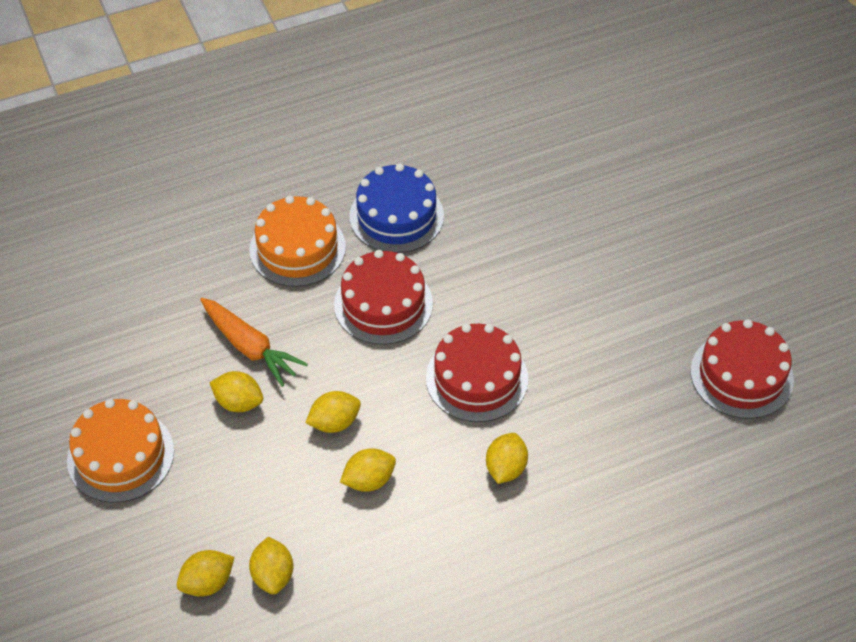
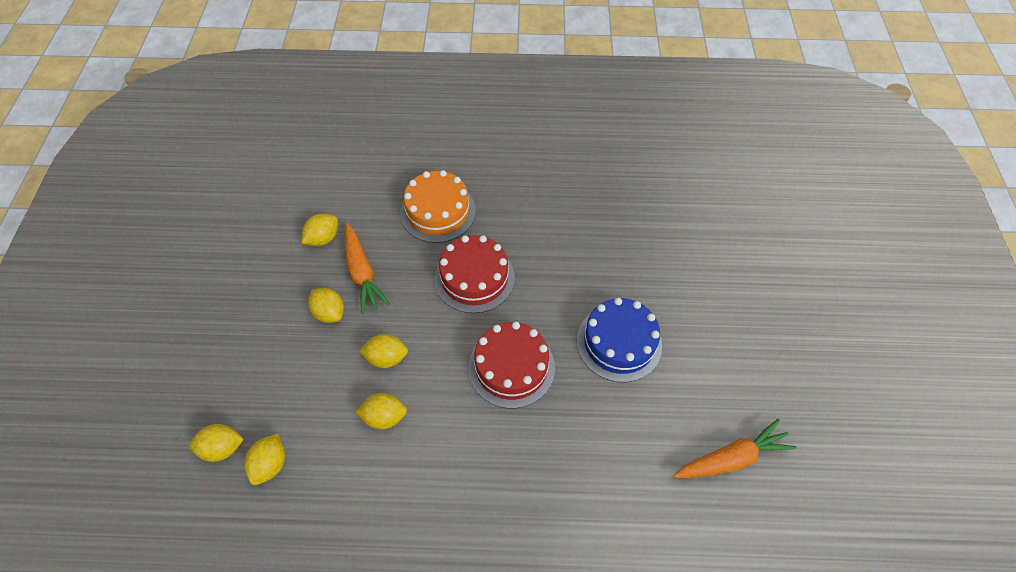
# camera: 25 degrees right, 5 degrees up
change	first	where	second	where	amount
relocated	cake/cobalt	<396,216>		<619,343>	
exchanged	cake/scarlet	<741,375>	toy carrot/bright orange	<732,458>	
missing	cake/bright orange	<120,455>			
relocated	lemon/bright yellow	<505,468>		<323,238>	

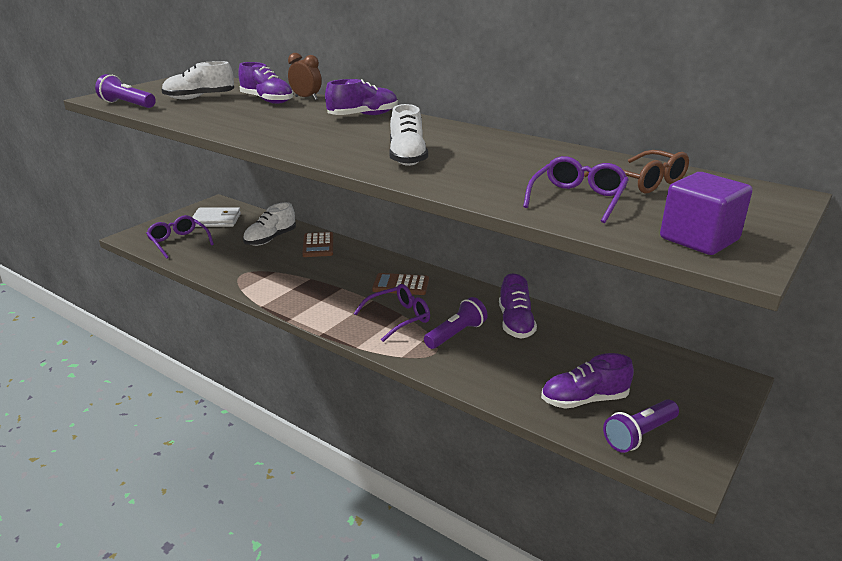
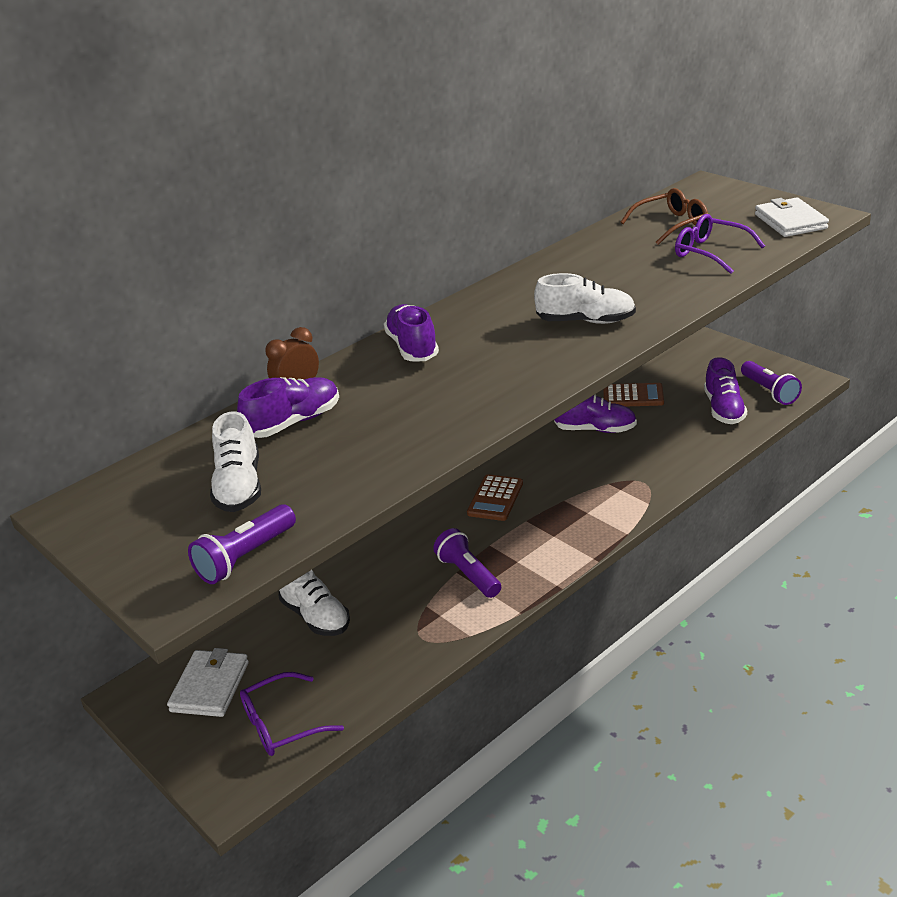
# camera: 75 degrees left, 5 degrees up
change	first	where	second	where	amount
exchanged	solid cube/purple	<699,239>	billfold/white	<790,221>	
relocated	pocket calculator/dark brown	<318,245>		<633,396>	
missing	eyeglasses/purple	<399,318>			
relocated	pocket torch/purple	<456,334>		<468,574>	

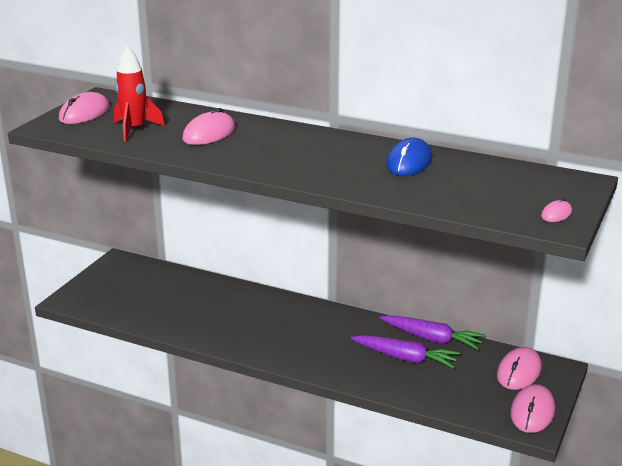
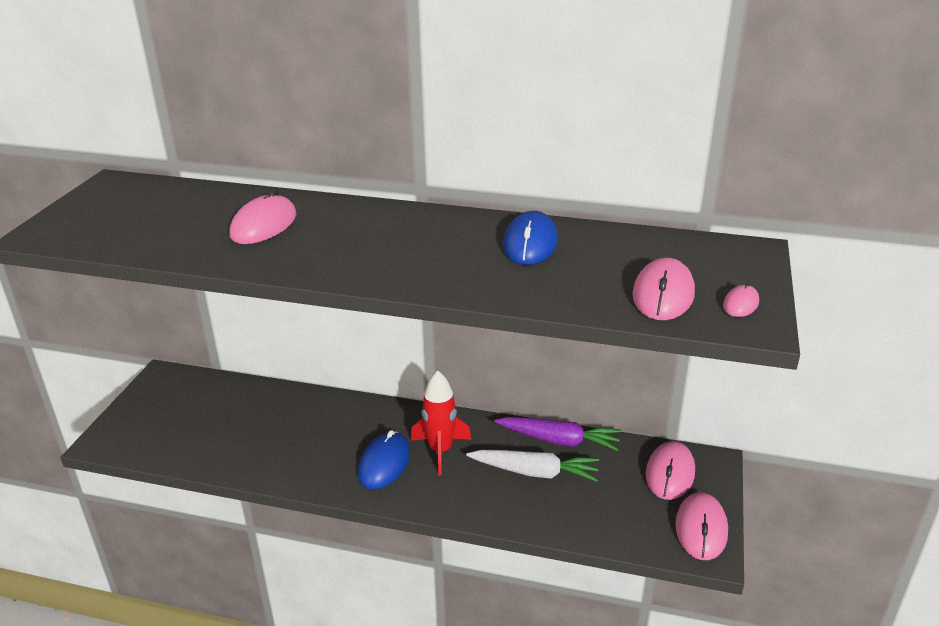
# camera: 10 degrees left, 5 degrees up
change	first	where	second	where	amount
relocated	spaceship/scarlet	<134,129>		<440,450>	
relocated	computer mouse/rosy	<84,113>		<663,294>	
colour	toy carrot/purple	<405,358>	toy carrot/white	<535,472>	
appeared			computer mouse/cobalt	<384,463>	

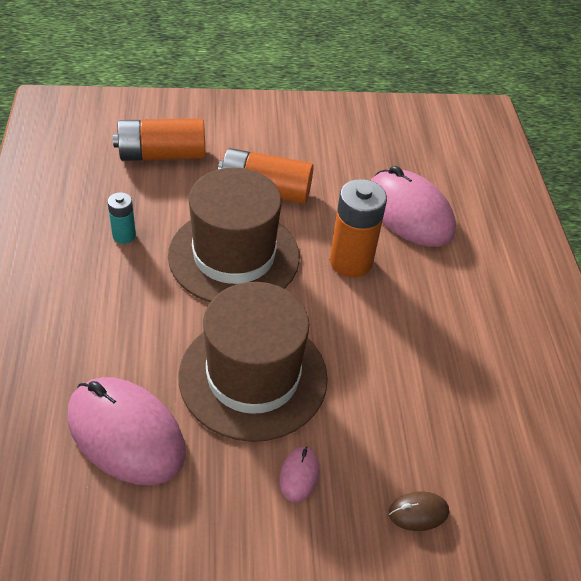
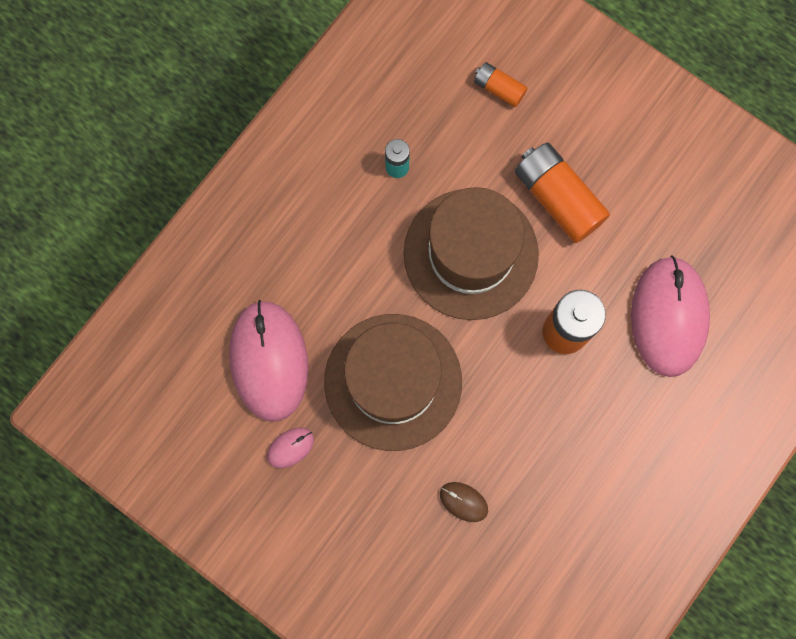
# camera: 45 degrees right, 30 degrees up
change	first	where	second	where	amount
size	AA battery/bright orange	<162,155>		<499,89>	x0.53
relocated	computer mouse/rosy	<299,475>		<290,447>	
relocated	computer mouse/dark brown	<418,512>		<463,502>	

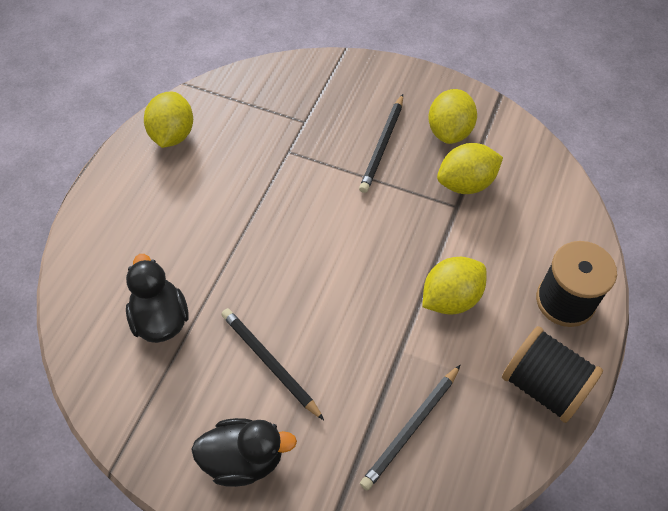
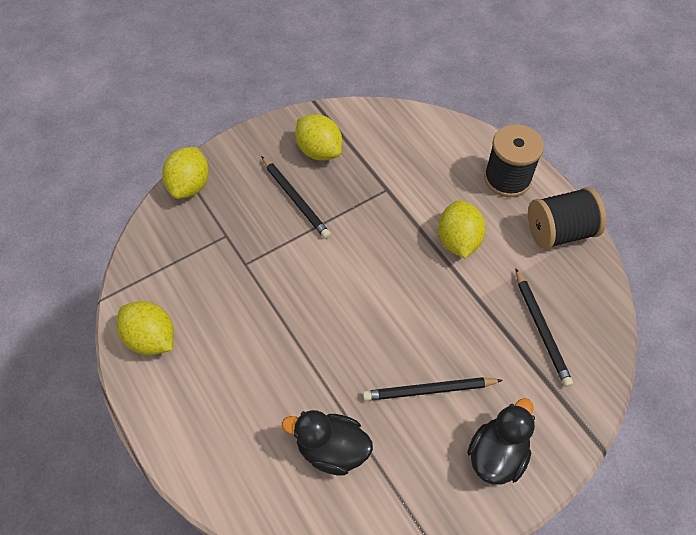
# camera: 55 degrees left, 0 degrees up
change	first	where	second	where	amount
relocated	lemon/bright yellow	<466,183>		<190,186>	

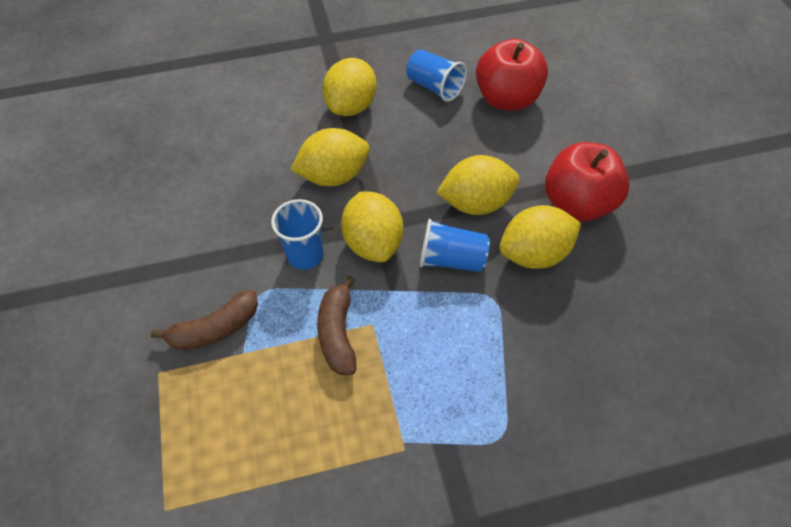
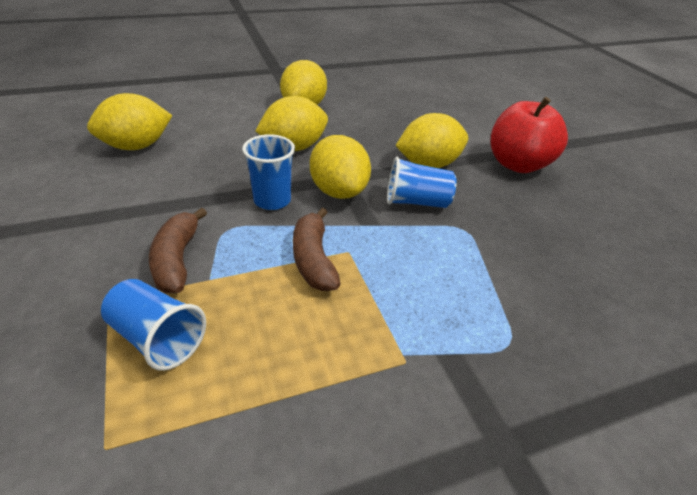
# camera: 10 degrees left, 15 degrees down
change	first	where	second	where	amount
missing	apple/scarlet	<507,99>			
relocated	beaker/cobalt	<434,87>		<158,338>	
relocated	lemon/bright yellow	<534,254>		<137,146>	
spun	banana fruit/dark brown	<215,329>		<177,260>	120 degrees clockwise

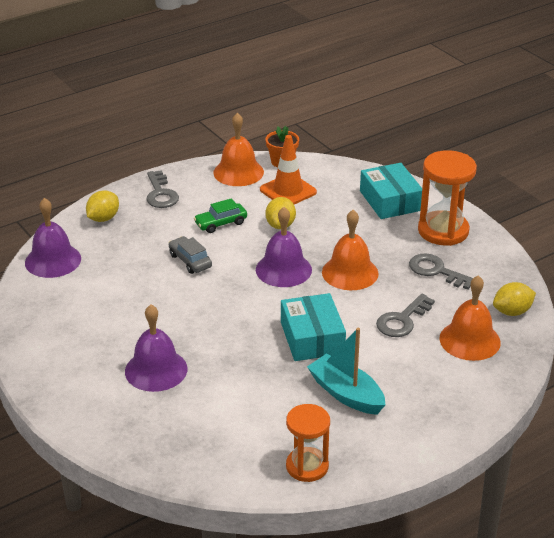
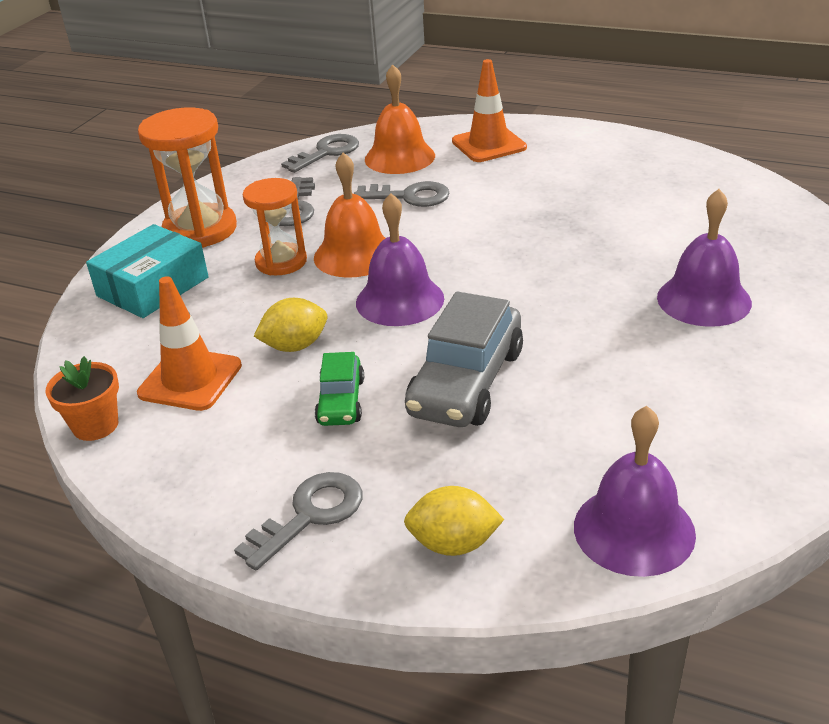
# camera: 120 degrees left, 0 degrees up
change	first	where	second	where	amount
missing	bell/bright orange	<238,172>			
spun	automobile/leaf-green	<221,223>		<341,401>	60 degrees clockwise
size	automobile/grey	<190,261>		<466,382>	x1.81
exchanged	lemon/bright yellow	<512,312>	key/grey	<326,153>	
missing	box/teal	<312,337>			
missing	boat/teal	<346,394>			
relocated	sand timer/bright orange	<307,466>		<281,262>	
appeared			road cone/bright orange	<489,145>	

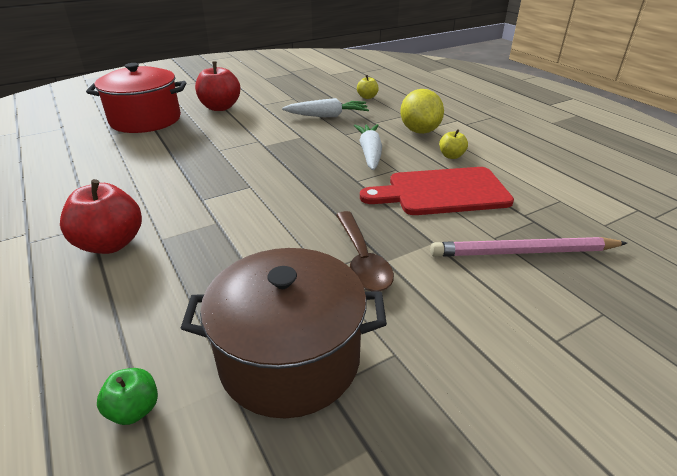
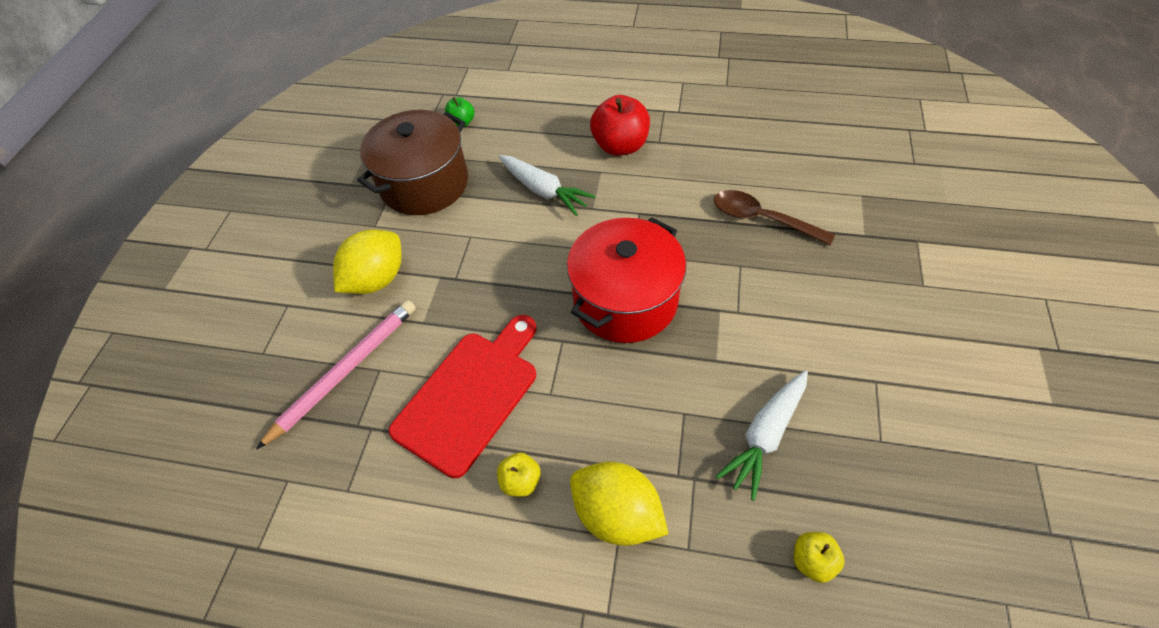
# camera: 135 degrees right, 20 degrees up
change	first	where	second	where	amount
missing	apple/scarlet	<220,107>			
relocated	pot/scarlet	<145,120>		<625,300>	
relocated	toy carrot/white	<370,153>		<544,191>	
relocated	tablespoon/dark brown	<362,260>		<762,219>	
appeared			lemon/bright yellow	<377,279>	

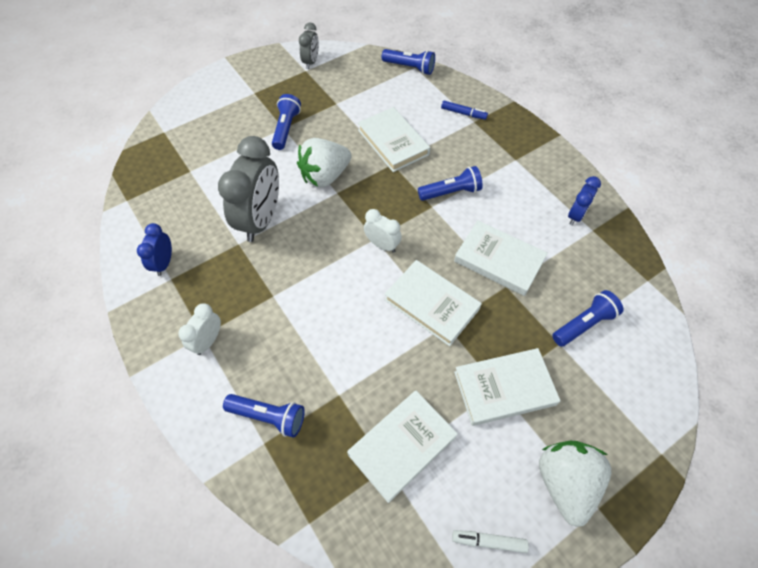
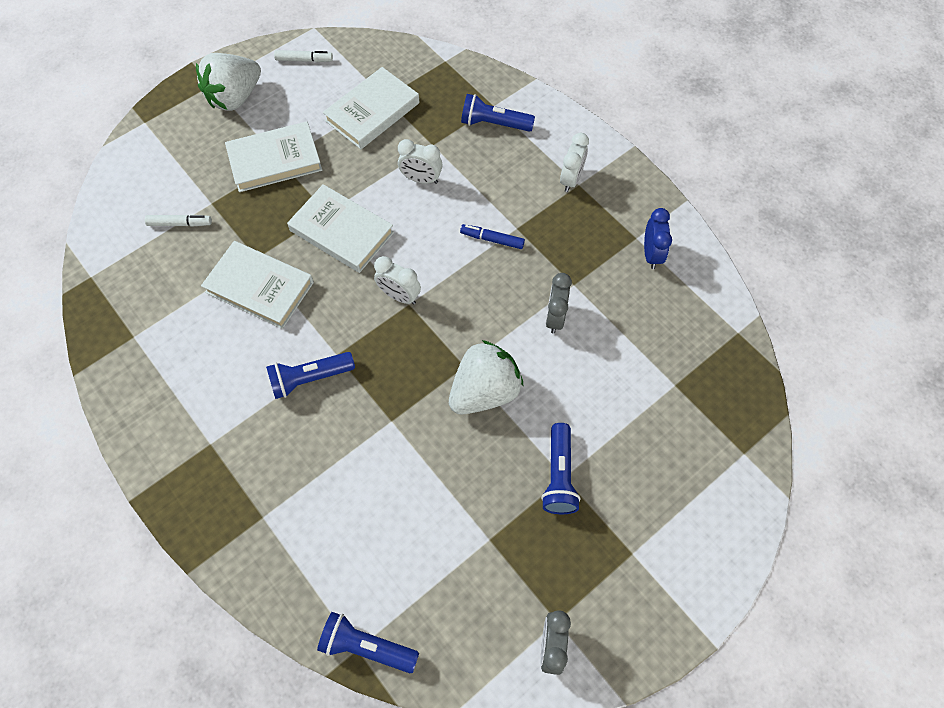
# camera: 175 degrees right, 5 degrees up
change	first	where	second	where	amount
relocated	felt pen/cobalt	<463,113>		<492,239>	
missing	book/white	<393,142>			
size	clock/grey	<261,220>		<555,317>	x0.51
missing	clock/cobalt	<576,215>			
exchanged	pocket torch/cobalt	<583,324>	felt pen/white	<180,223>	
spun	strawberry/white	<565,482>		<235,97>	45 degrees clockwise
appeared			clock/white	<421,179>	

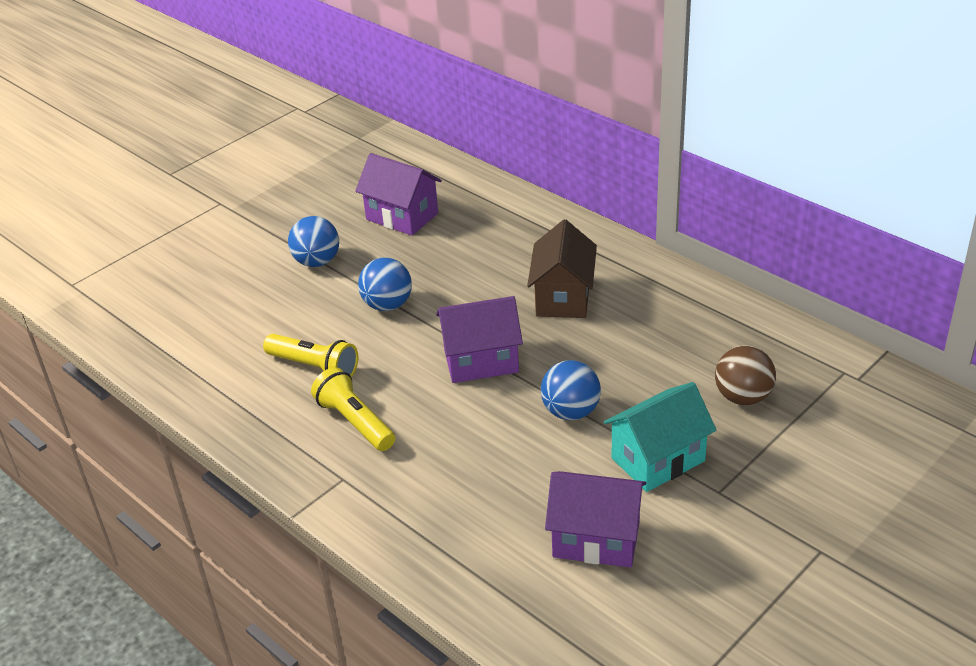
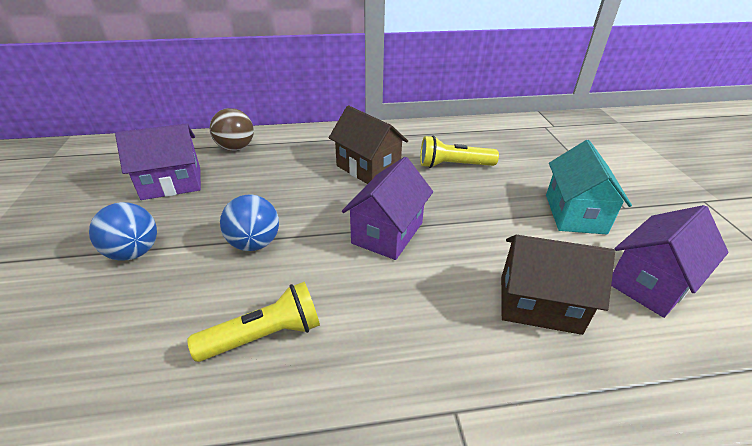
# camera: 55 degrees left, 0 degrees up
change	first	where	second	where	amount
relocated	play ball/dark brown	<743,397>		<236,148>	
missing	play ball/cobalt	<571,412>			
relocated	pocket torch/bright yellow	<355,422>		<453,165>	
appeared			house/dark brown	<539,304>	

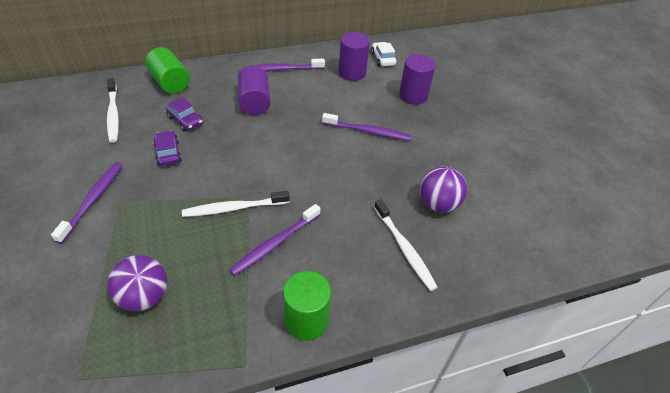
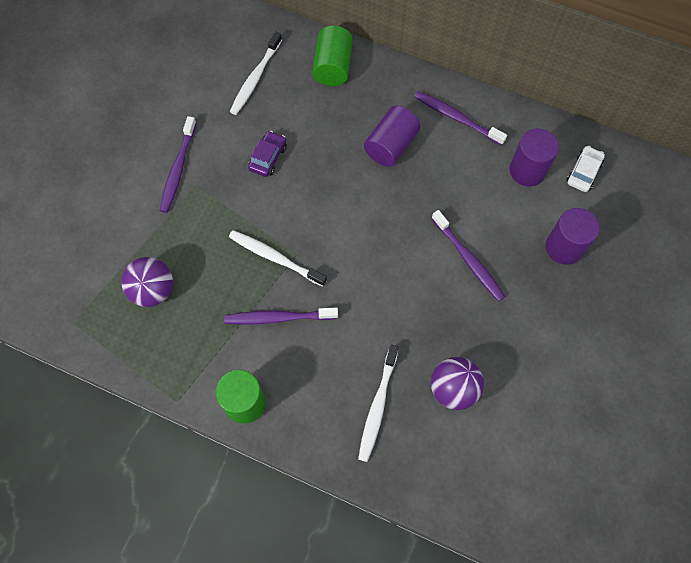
# camera: 45 degrees right, 20 degrees up
change	first	where	second	where	amount
missing	automobile/purple	<185,120>			
spun	tooth brush/purple	<93,200>		<178,169>	135 degrees clockwise

